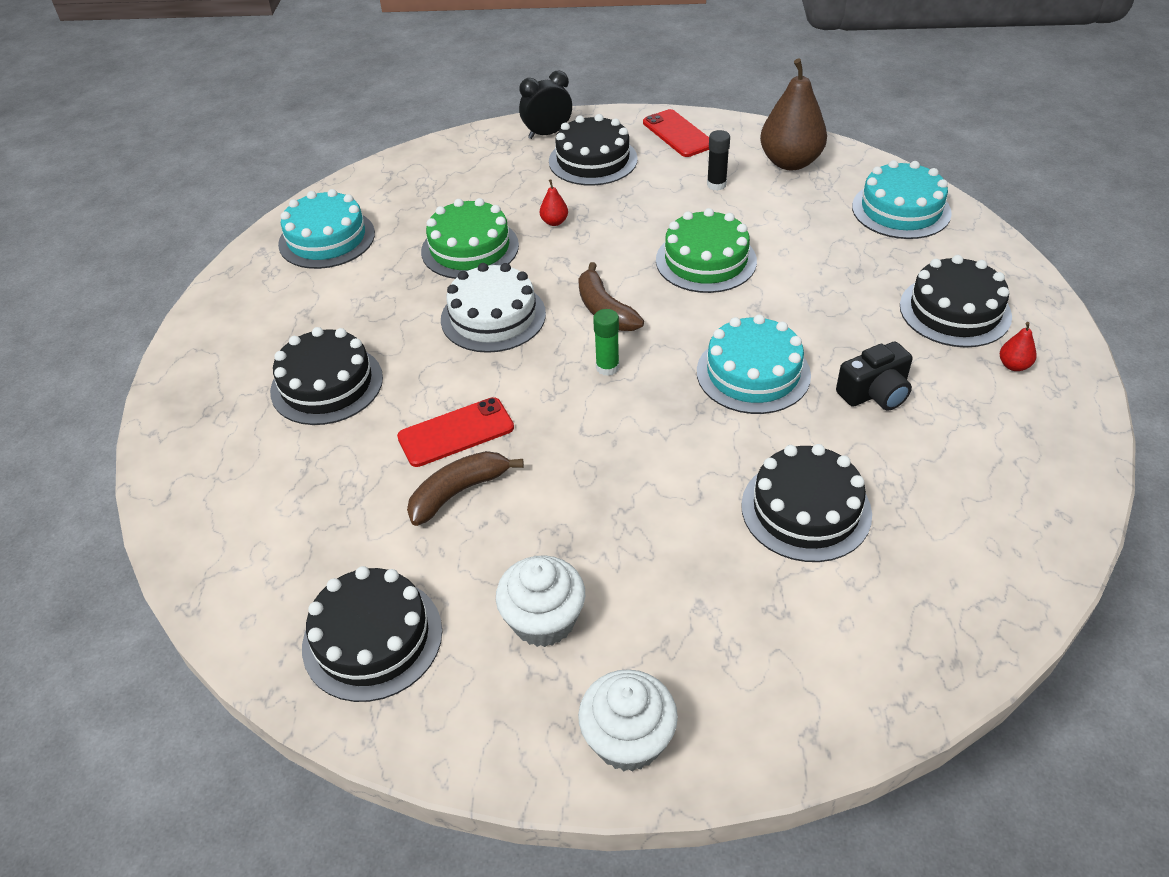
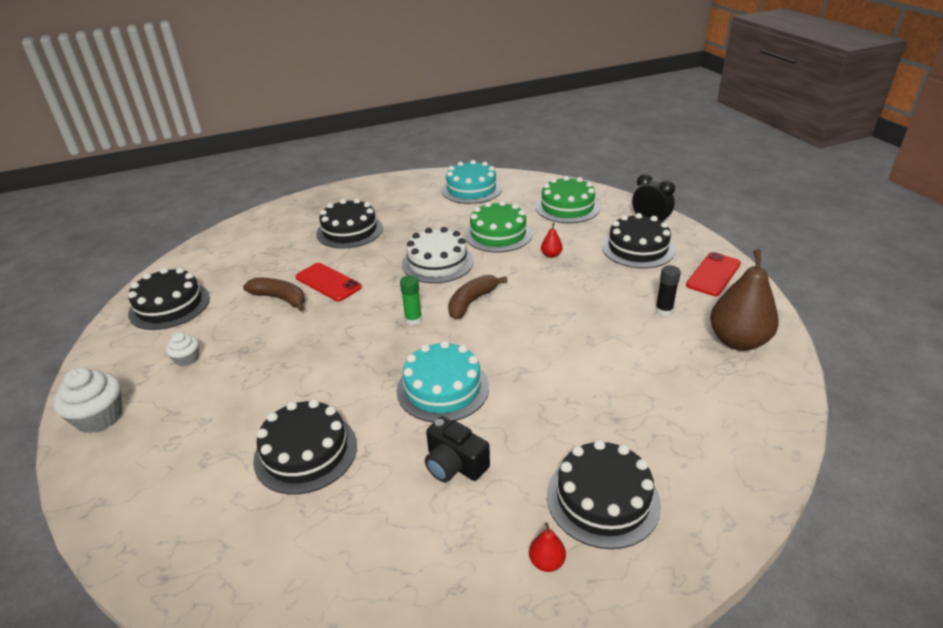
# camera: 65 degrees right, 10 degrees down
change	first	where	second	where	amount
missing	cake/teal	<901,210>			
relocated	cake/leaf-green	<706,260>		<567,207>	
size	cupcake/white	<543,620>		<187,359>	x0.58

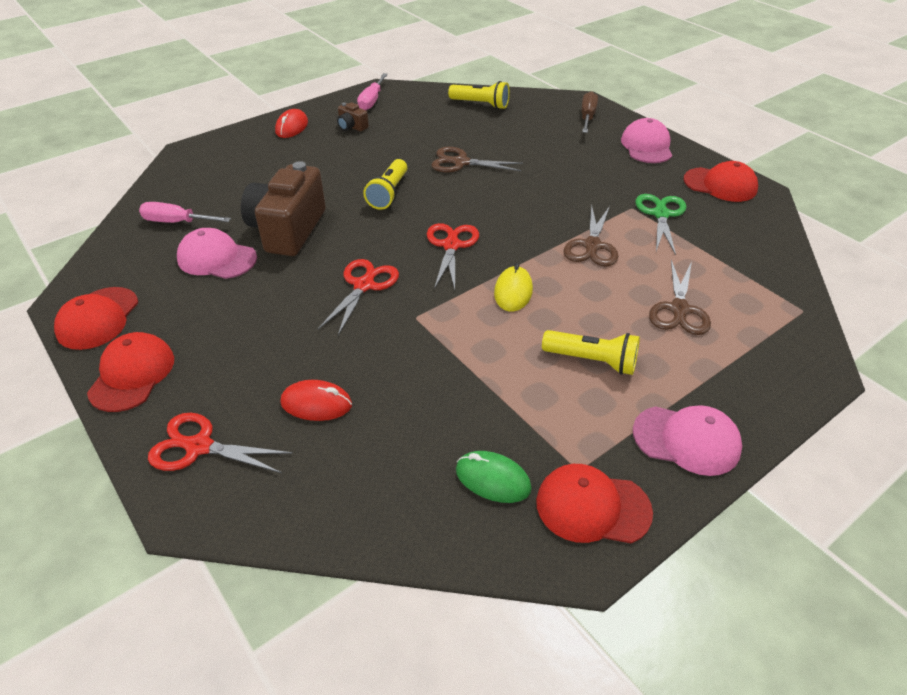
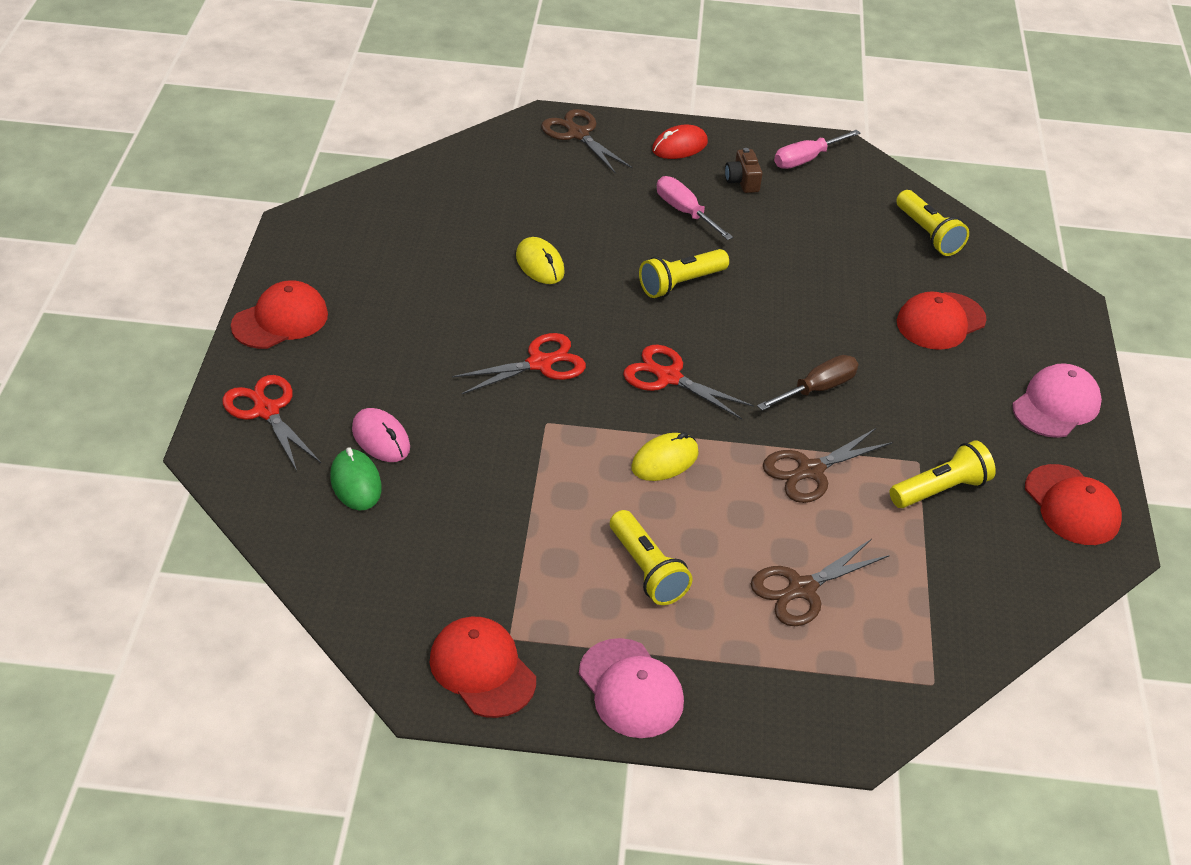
# camera: 40 degrees right, 0 degrees up
change	first	where	second	where	amount
relocated	screwdriver/dark brown	<587,117>		<817,389>	
relocated	shears/dark brown	<461,162>		<578,134>	
exchanged	compact camera/dark brown	<288,230>	computer mouse/bright yellow	<540,264>	
exchanged	shears/leaf-green	<661,214>	pocket torch/bright yellow	<940,489>	
relocated	screwdriver/rosy	<177,222>		<685,212>	
spun	shears/scarlet	<451,245>		<669,377>	105 degrees counterclockwise
missing	peaked cap/rosy	<217,258>			
relocated	peaked cap/scarlet	<98,318>		<940,321>	
colour	computer mouse/scarlet	<316,404>	computer mouse/rosy	<381,438>	
relocated	computer mouse/leaf-green	<492,479>		<356,483>	

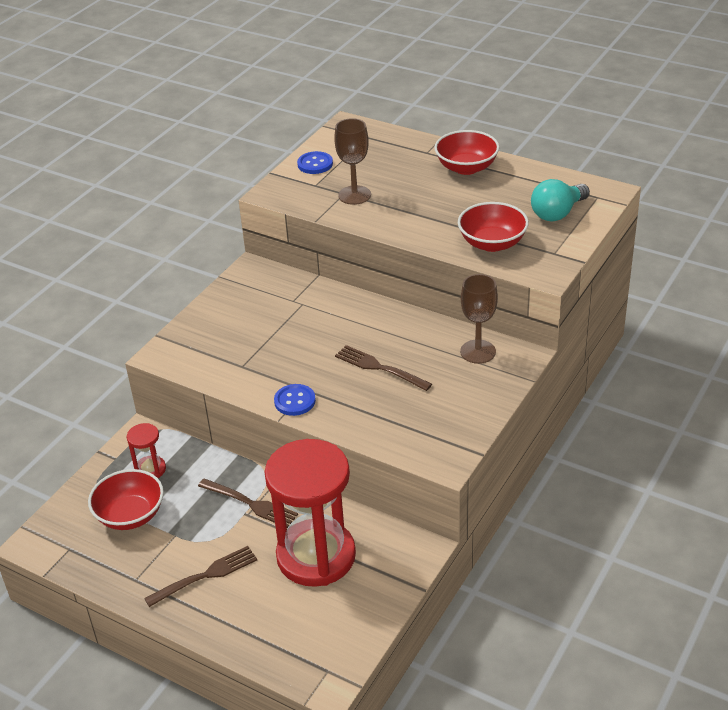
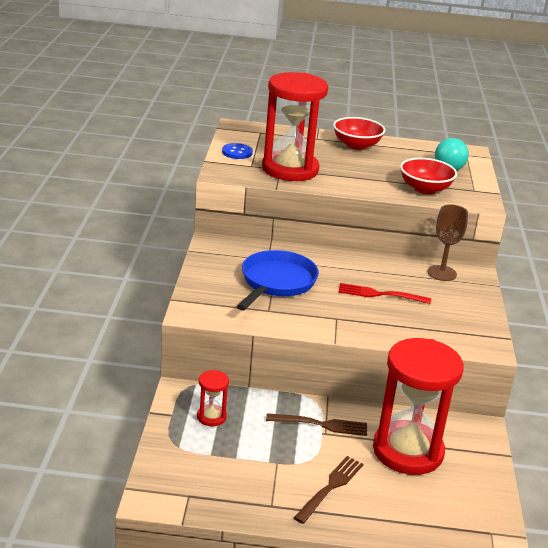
# camera: 30 degrees left, 10 degrees down
change	first	where	second	where	amount
exchanged	wine glass/dark brown	<354,195>	sand timer/scarlet	<290,169>	
colour	dinner fork/dark brown	<379,368>	dinner fork/scarlet	<380,294>	
missing	sewing button/cobalt	<295,401>			
missing	deep dish/scarlet	<130,515>			
appeared			frying pan/cobalt	<276,282>	

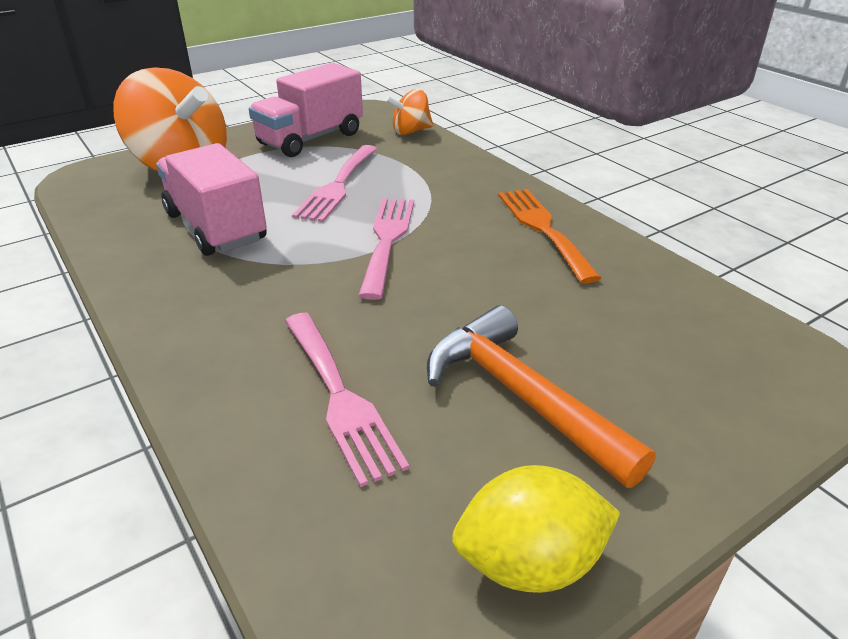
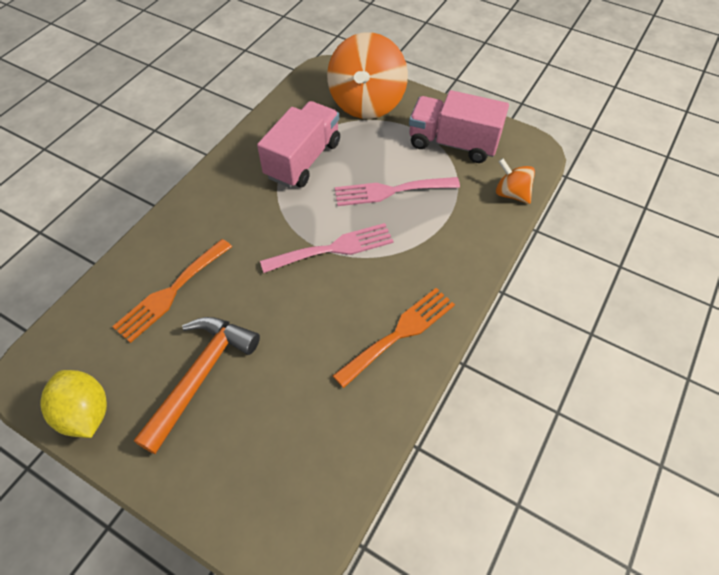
# camera: 65 degrees right, 20 degrees up
change	first	where	second	where	amount
colour	dinner fork/rosy	<340,398>	dinner fork/bright orange	<171,292>	

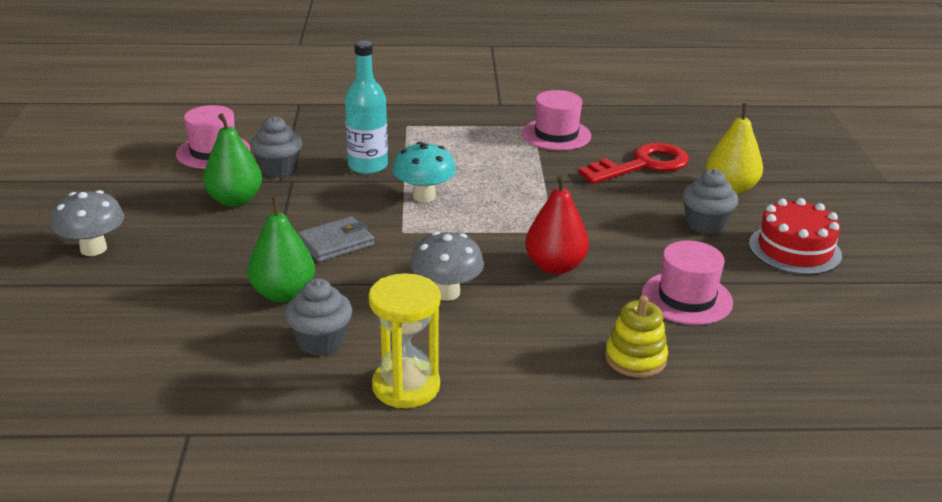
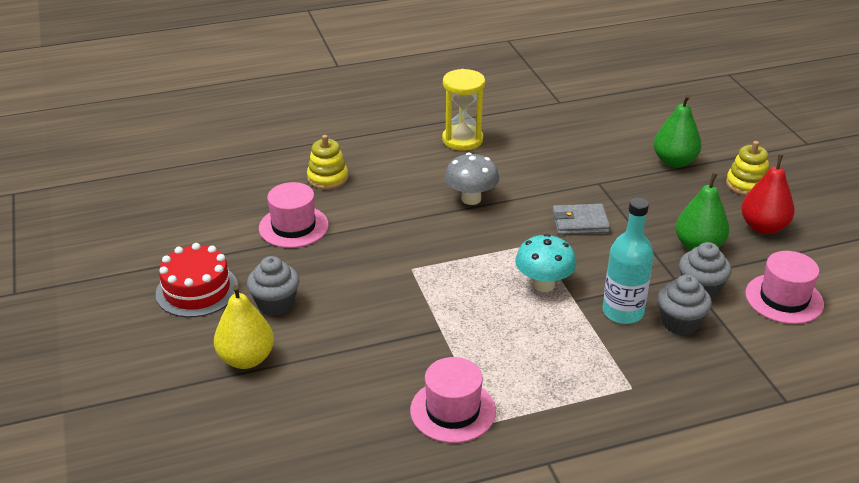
# camera: 165 degrees right, 5 degrees up
change	first	where	second	where	amount
missing	key/scarlet	<642,165>			
relocated	pear/scarlet	<555,266>		<763,227>	
exchanged	fungus/grey	<93,249>	stacking toy/bright yellow	<746,184>	
relocated	pear/leaf-green	<283,294>		<674,161>	
spun	billfold/grey	<336,243>		<580,222>	45 degrees clockwise
relocated	cupcake/grey	<321,342>		<680,323>	

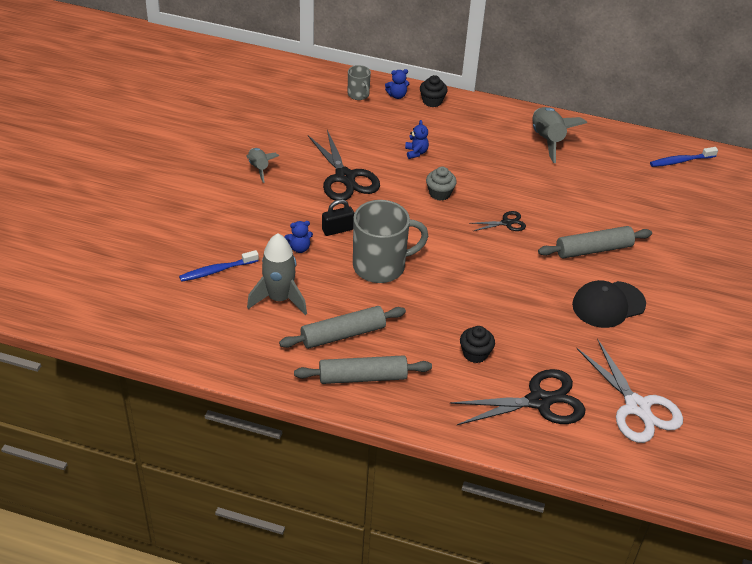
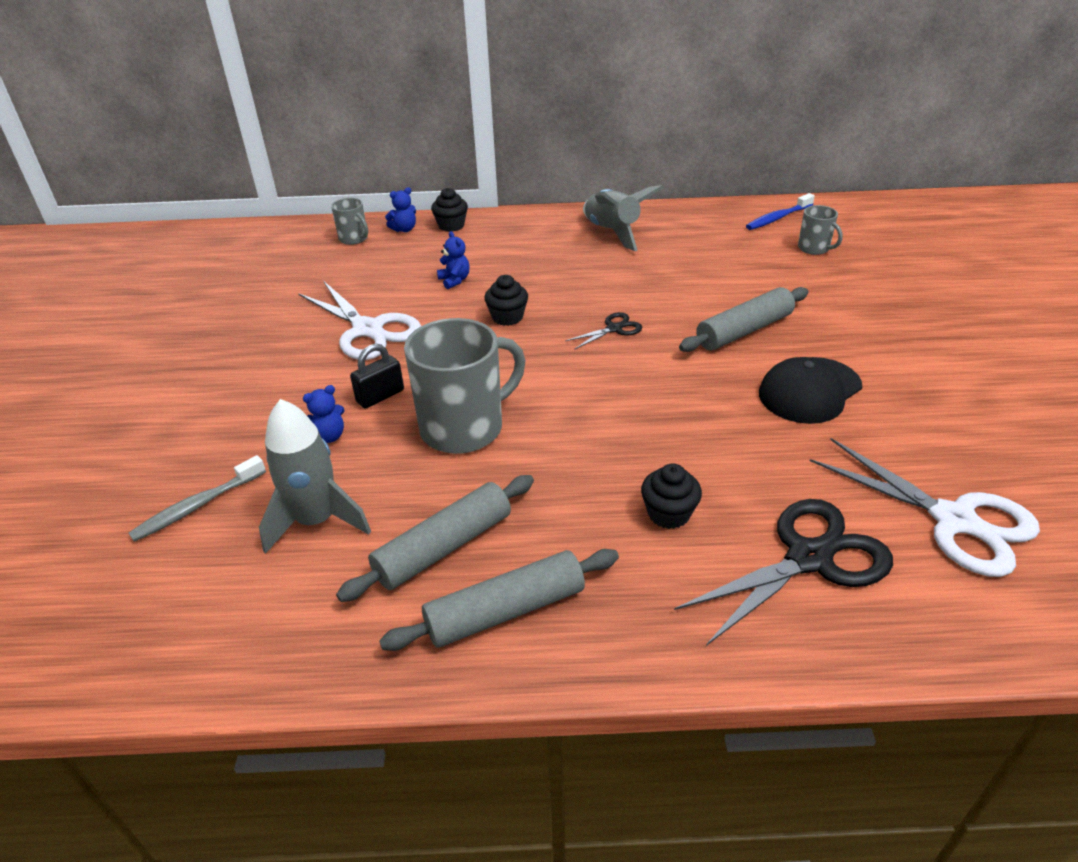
# camera: 15 degrees left, 5 degrees down
change	first	where	second	where	amount
colour	shears/jet-black	<345,177>	shears/white	<368,330>	
missing	spaceship/grey	<259,168>			
colour	cupcake/grey	<439,193>	cupcake/jet-black	<507,317>	
colour	tooth brush/cobalt	<217,270>	tooth brush/grey	<197,506>	
appeared			tea mug/grey	<814,248>	

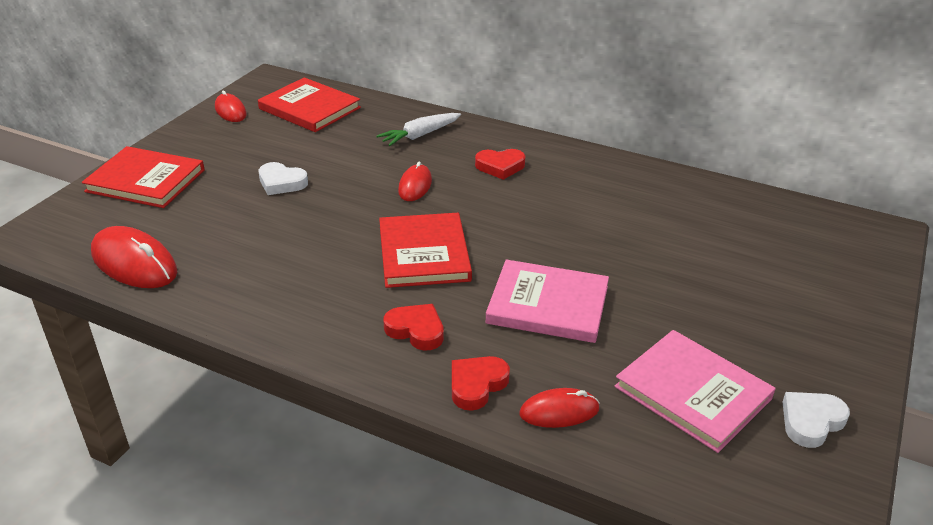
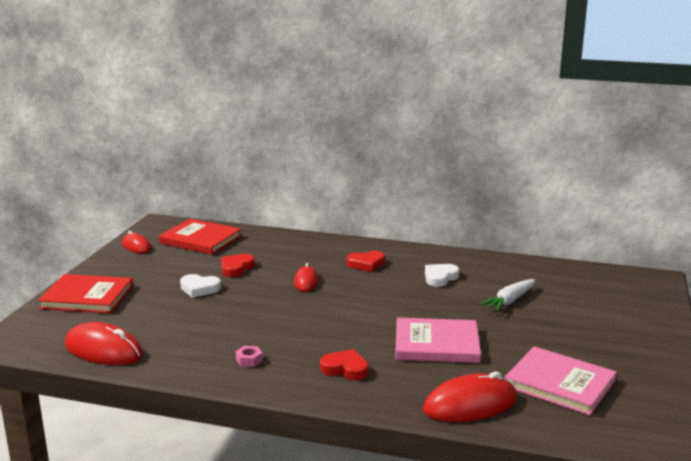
# camera: 10 degrees left, 15 degrees down
change	first	where	second	where	amount
relocated	toy carrot/white	<420,135>		<509,301>	
missing	book/scarlet	<423,253>			
relocated	love heart/scarlet	<476,385>		<236,268>	
size	computer mouse/scarlet	<559,412>		<470,405>	x1.68
relocated	love heart/white	<811,421>		<440,278>	
appeared			hexagon nut/rosy	<249,360>	

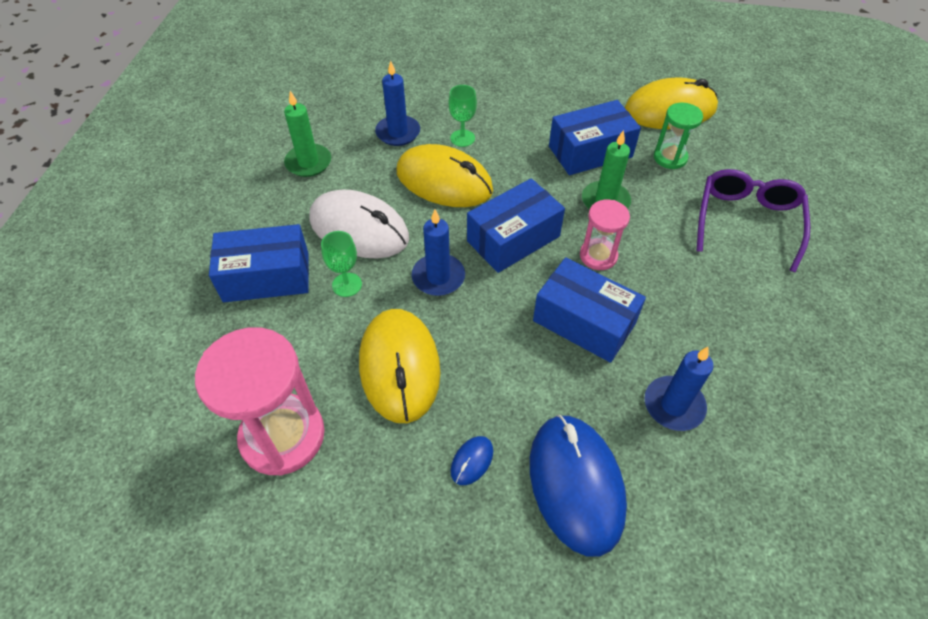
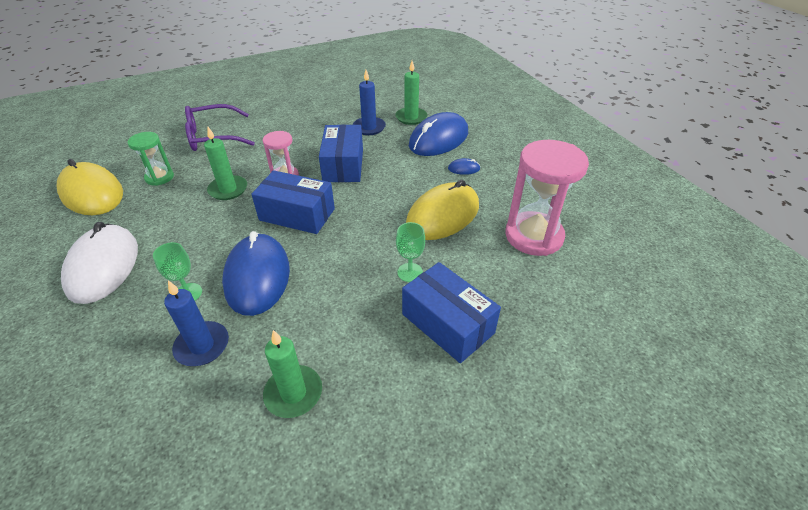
# camera: 125 degrees left, 10 degrees down
change	first	where	second	where	amount
missing	box/cobalt	<590,151>			
colour	computer mouse/bright yellow	<444,181>	computer mouse/cobalt	<257,276>	
relocated	computer mouse/white	<359,229>		<103,266>	
missing	wax candle/cobalt	<438,277>			
appeared			wax candle/leaf-green	<411,117>	

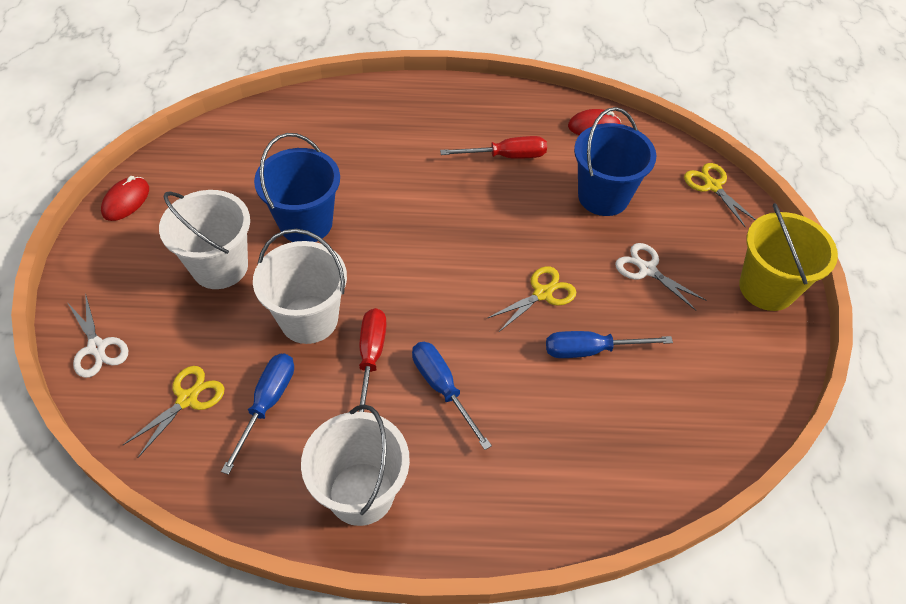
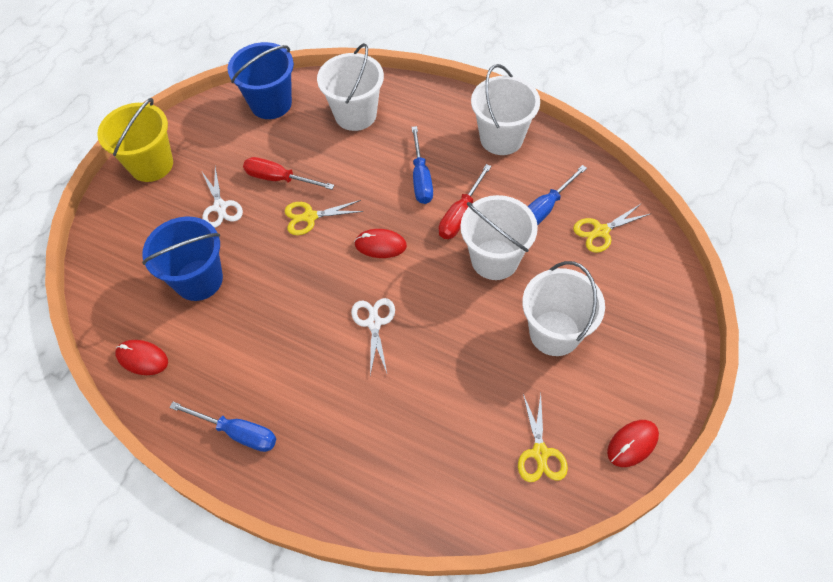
# camera: 150 degrees left, 5 degrees up
change	first	where	second	where	amount
relocated	pail/cobalt	<306,223>		<271,104>	
relocated	screwdriver/scarlet	<506,156>		<279,179>	
relocated	shears/bright yellow	<712,186>		<540,453>	
relocated	shears/white	<97,348>		<374,323>	
relocated	screwdriver/cobalt	<591,350>		<237,432>	
appeared			pail/white	<355,115>	
appeared			computer mouse/scarlet	<380,245>	

